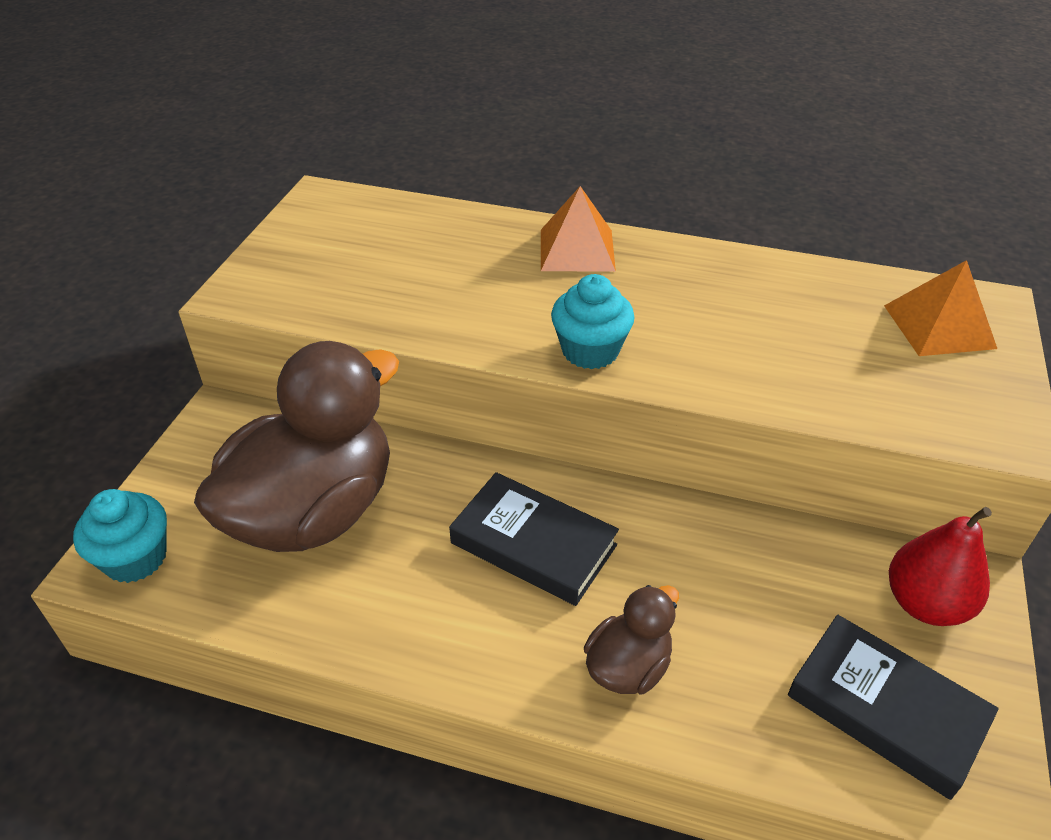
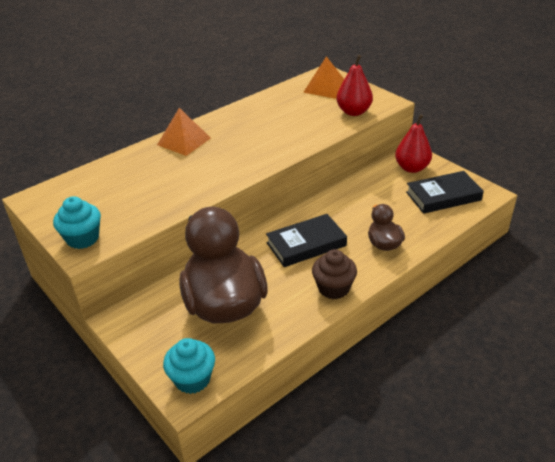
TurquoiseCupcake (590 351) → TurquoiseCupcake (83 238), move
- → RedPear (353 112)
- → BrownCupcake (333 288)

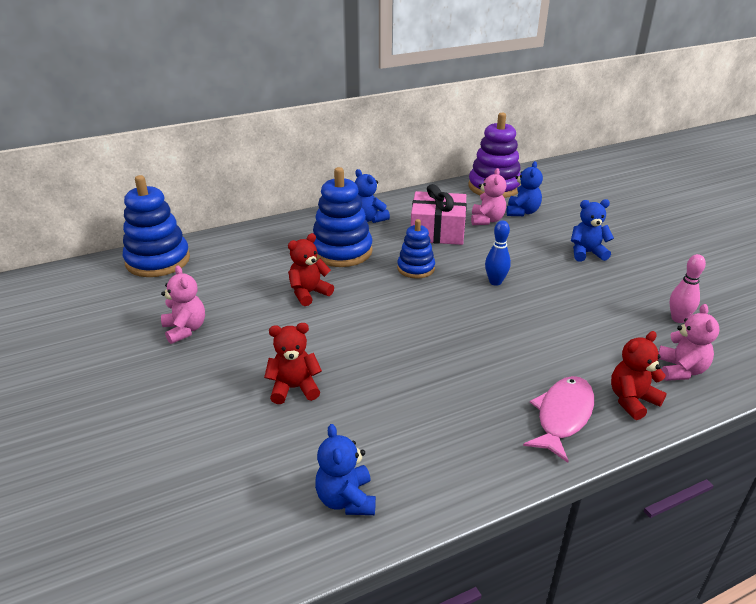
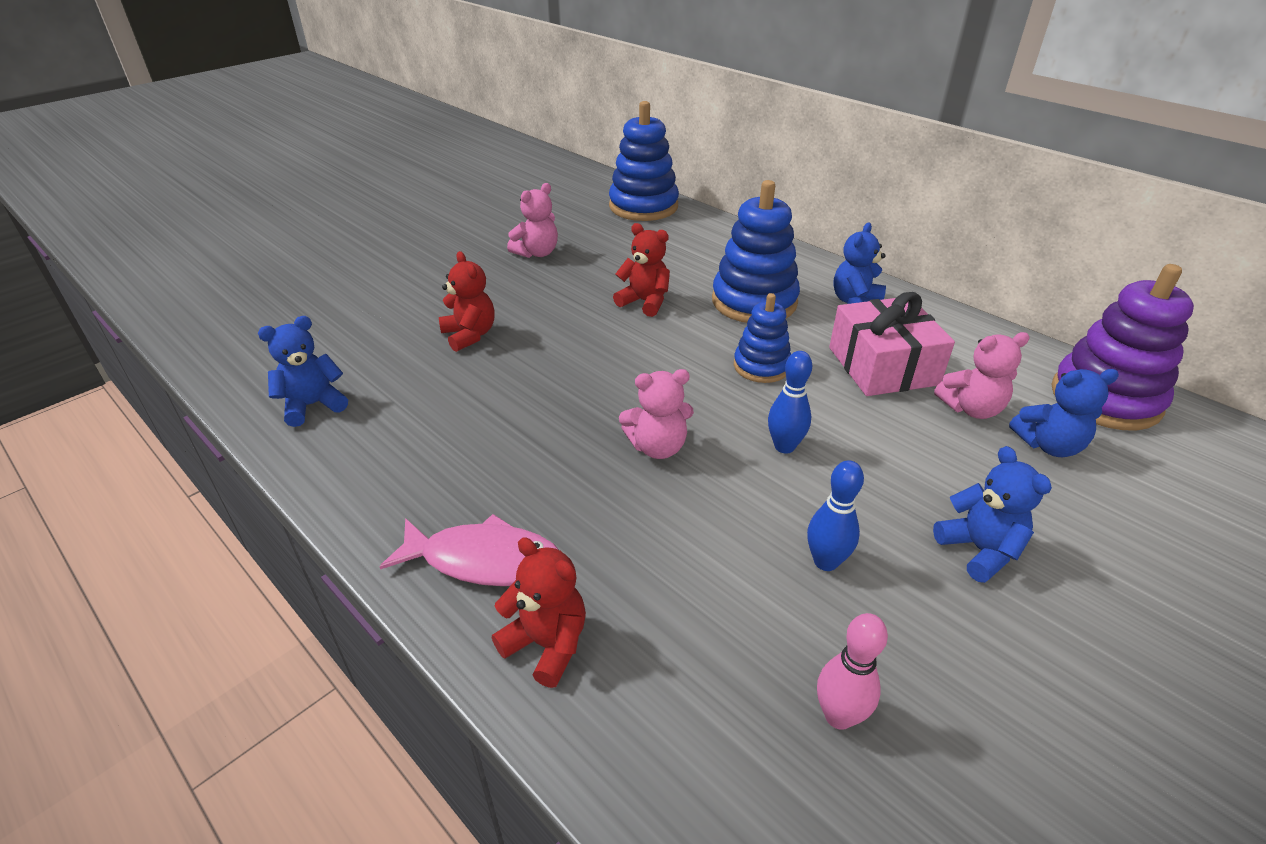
PinkTeddyBear (680 370) → PinkTeddyBear (657 447), move
- → BlueBowlingPin (825 561)

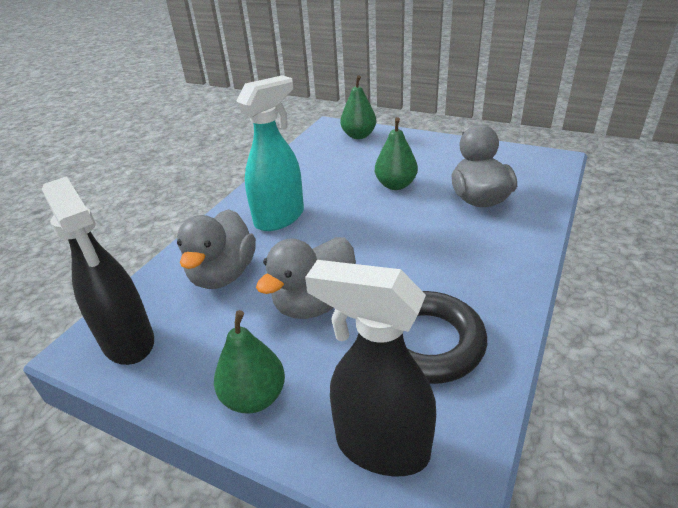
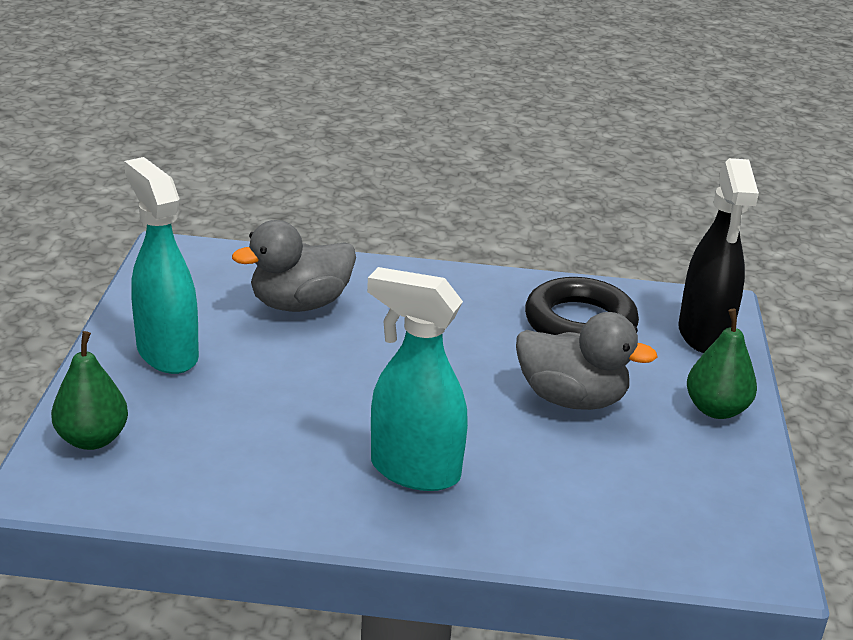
GreenPear (395 185) → -
BlackSprayBottle (128 342) → -
GreyDuck (223 274) → -
- → TurquoiseSprayBottle (167 353)

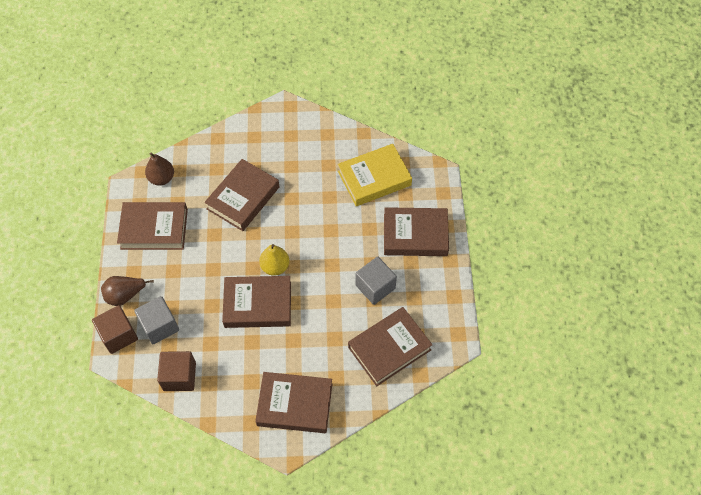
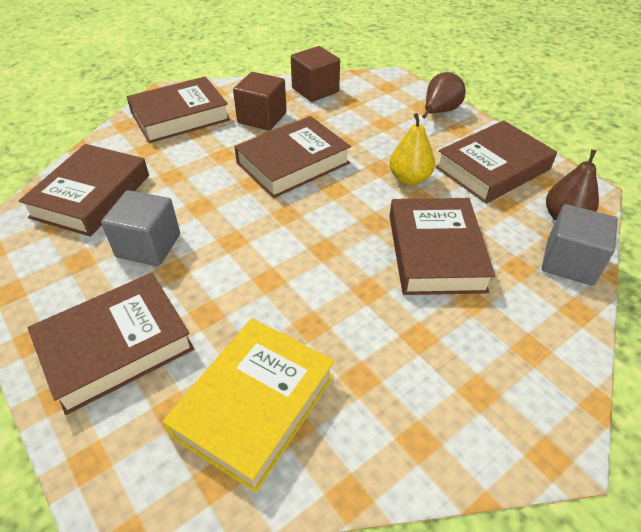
YellowPear (275 267) → YellowPear (409 179), move
GreyCube (160 326) → GreyCube (569 262), move
BrownCube (118 335) → BrownCube (262 118), move

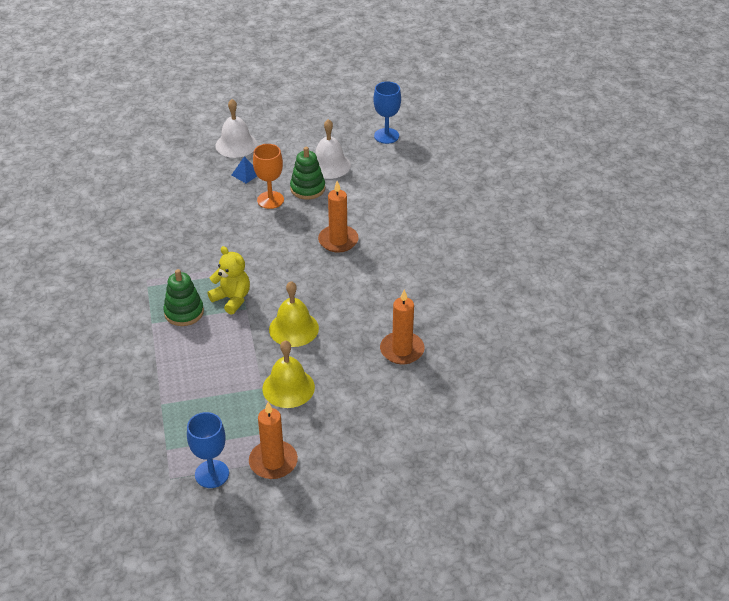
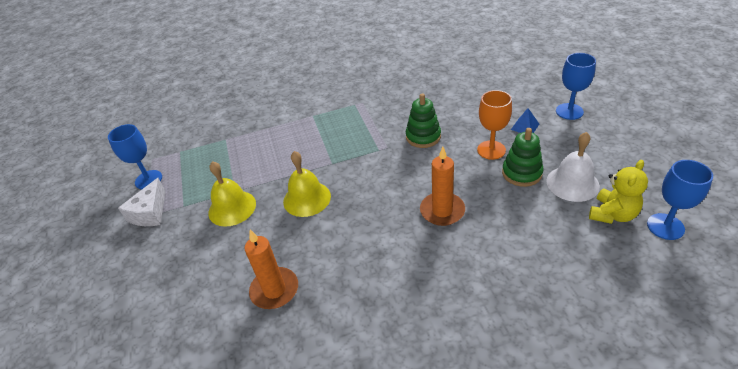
WhiteBell (236 144) → BlueGoblet (569 111)
YellowTeddyBear (232 299) → YellowTeddyBear (612 214), move
GreenStackingToy (184 312) → GreenStackingToy (423 137), move
OrangeCandle (273 462) → WhiteCheese (150 213)

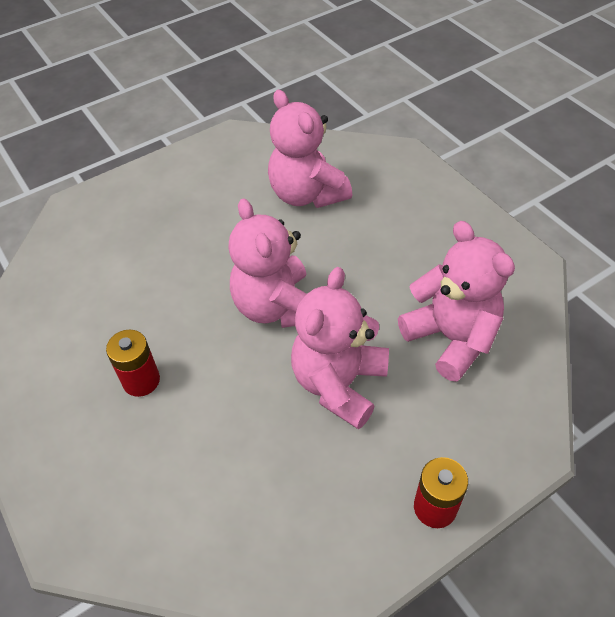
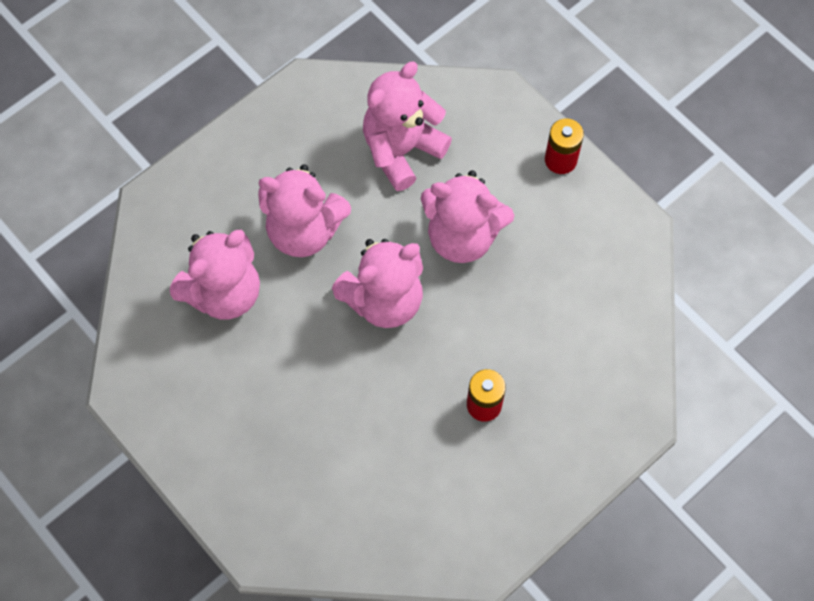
- → PinkTeddyBear (304 231)

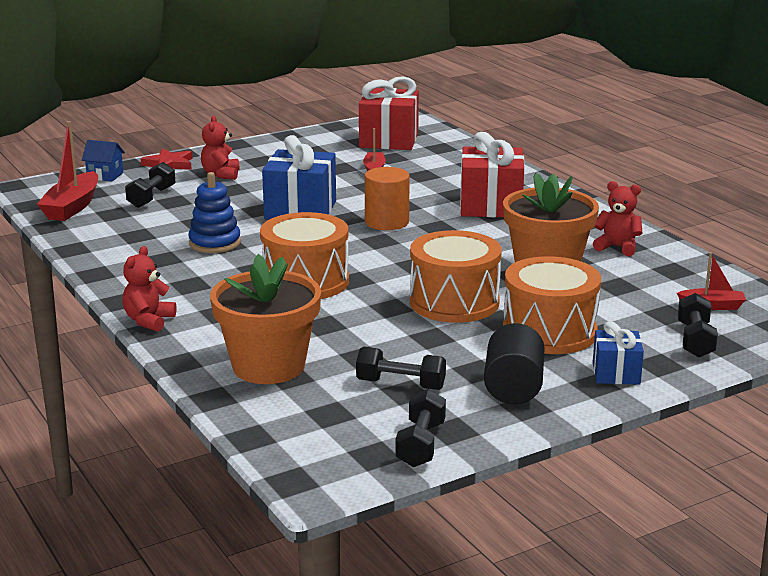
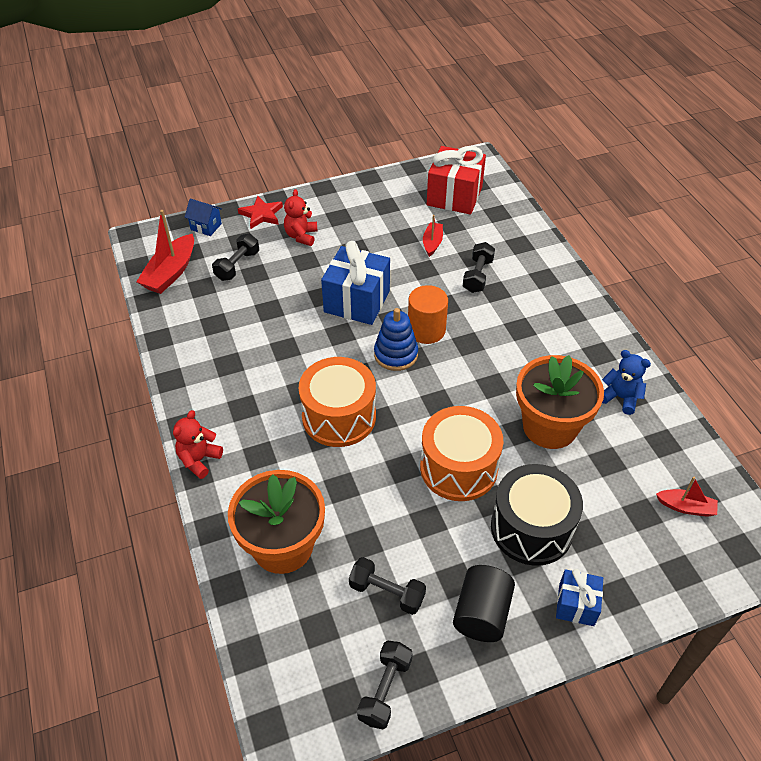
RedGift (491 206) → -
BlueStackingToy (215 243) → BlueStackingToy (396 354), move
RedTeddyBear (617 247) → BlueTeddyBear (620 398)
OrangeDrum (549 332) → BlackDrum (531 528)
BlackDumbbell (695 340) → BlackDumbbell (477 276), move

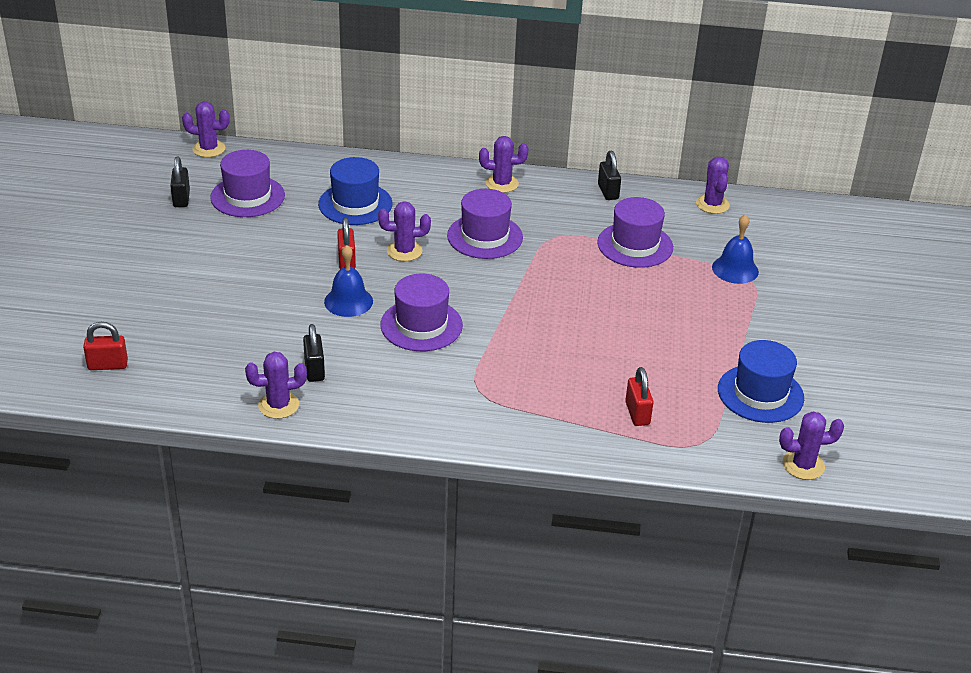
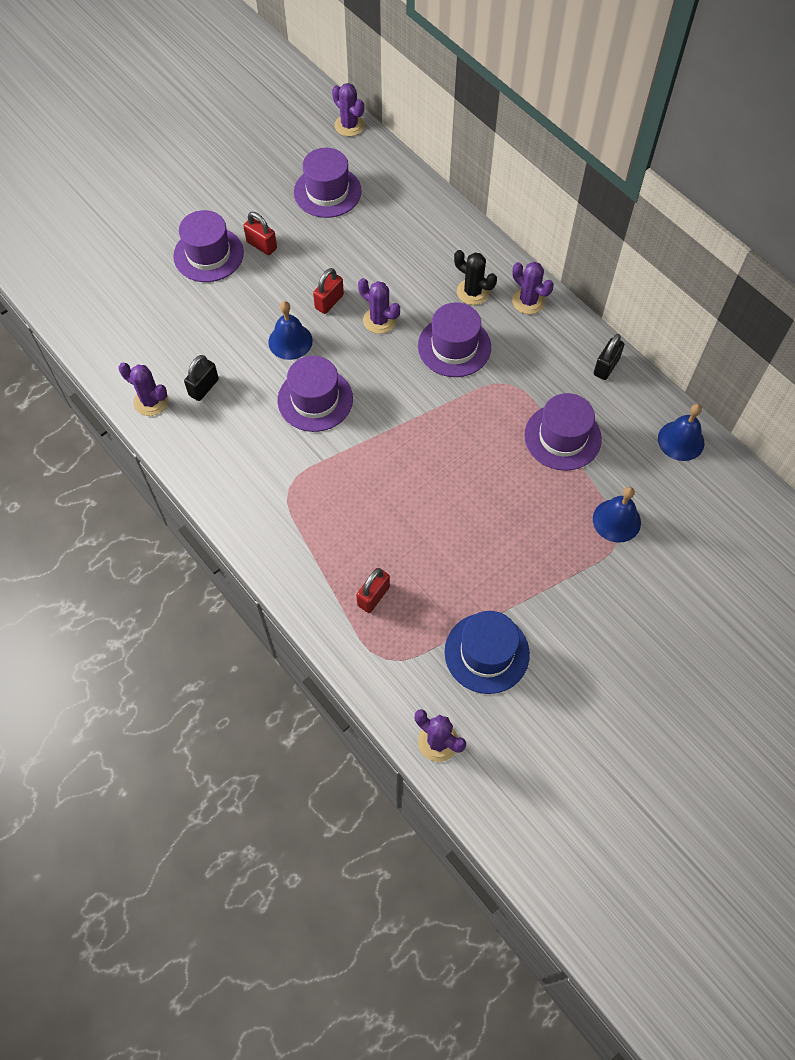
BlackPadlock (181 199) → -
BlueHat (355 204) → -
PurpleCactus (712 204) → BlueBell (681 440)
RedPadlock (107 365) → RedPadlock (261 245), move
- → PurpleHat (208 254)
- → BlackCactus (473 292)

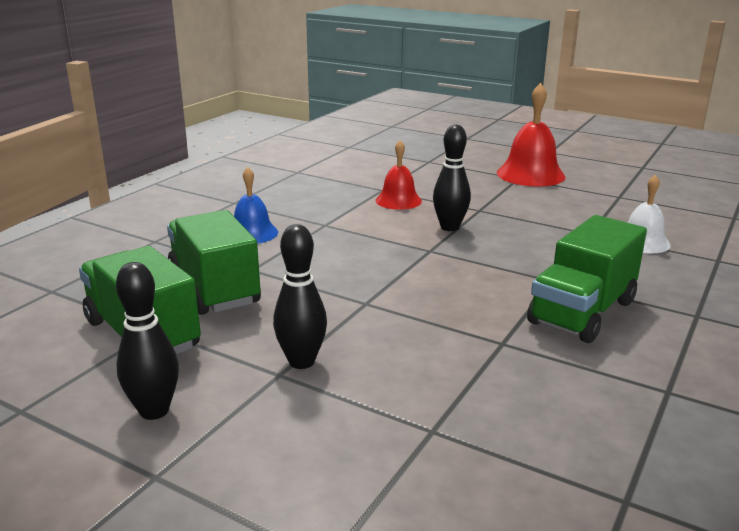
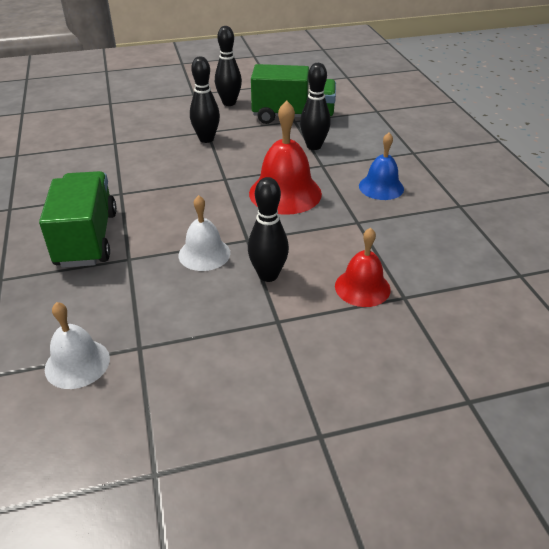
RedBell (530 174) → RedBell (285 193), move
GreenTruck (214 289) → BlackBowlingPin (314 146)
- → WhiteBell (204 254)

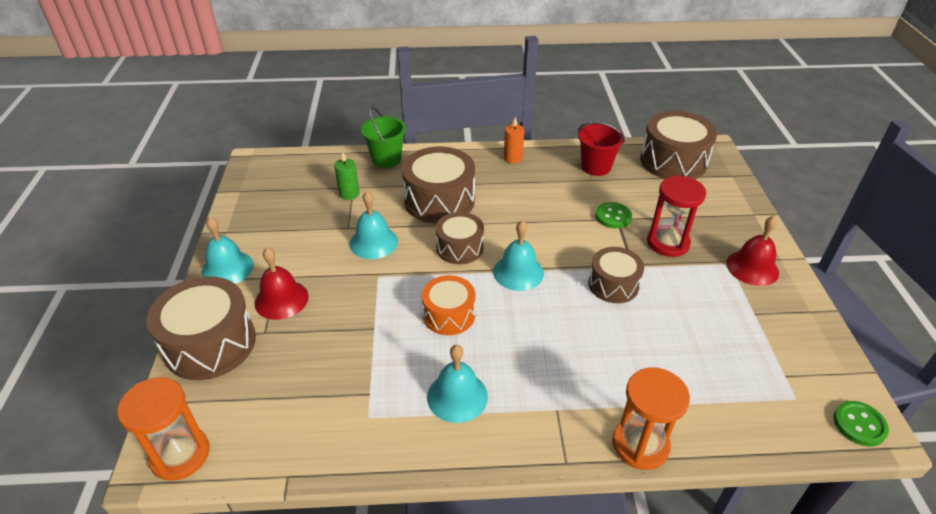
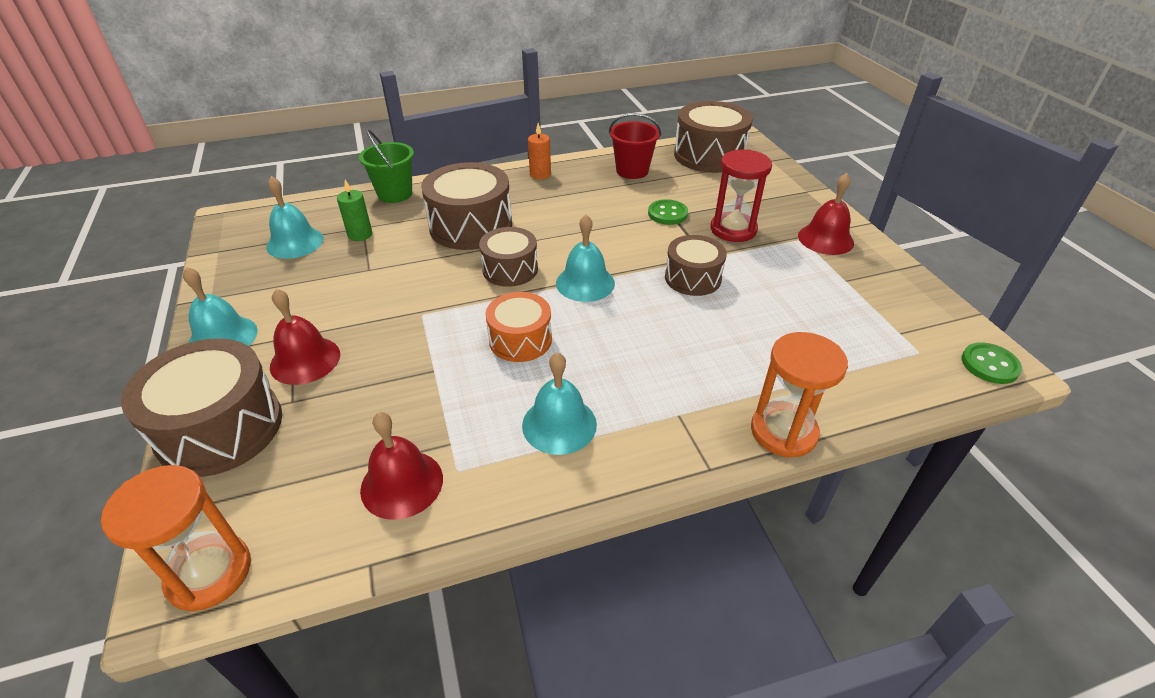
TurquoiseBell (373 242) → TurquoiseBell (295 242), move
- → RedBell (402 484)

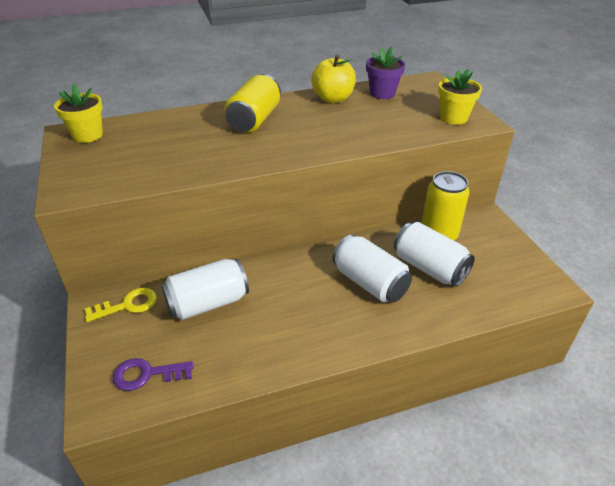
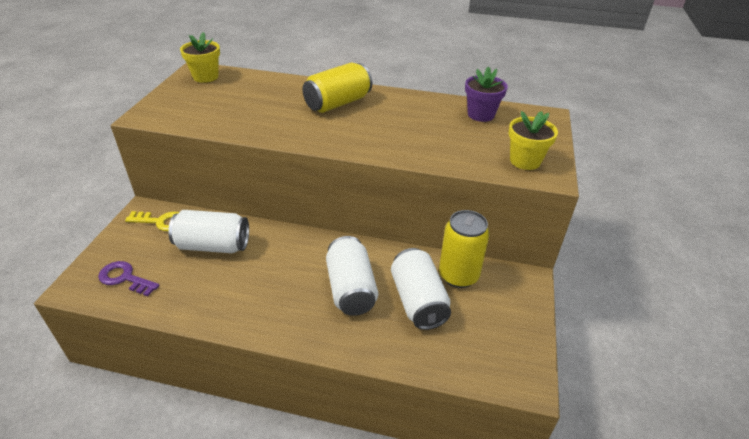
YellowApple (333 99) → -

